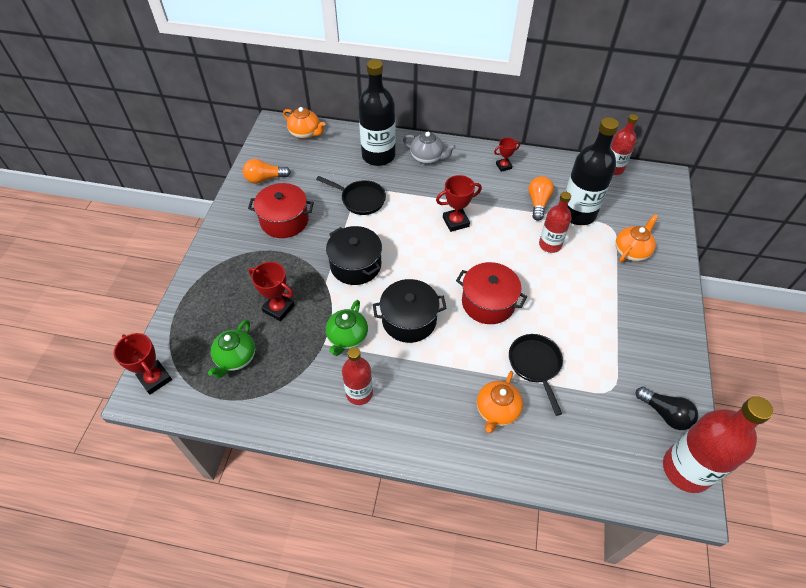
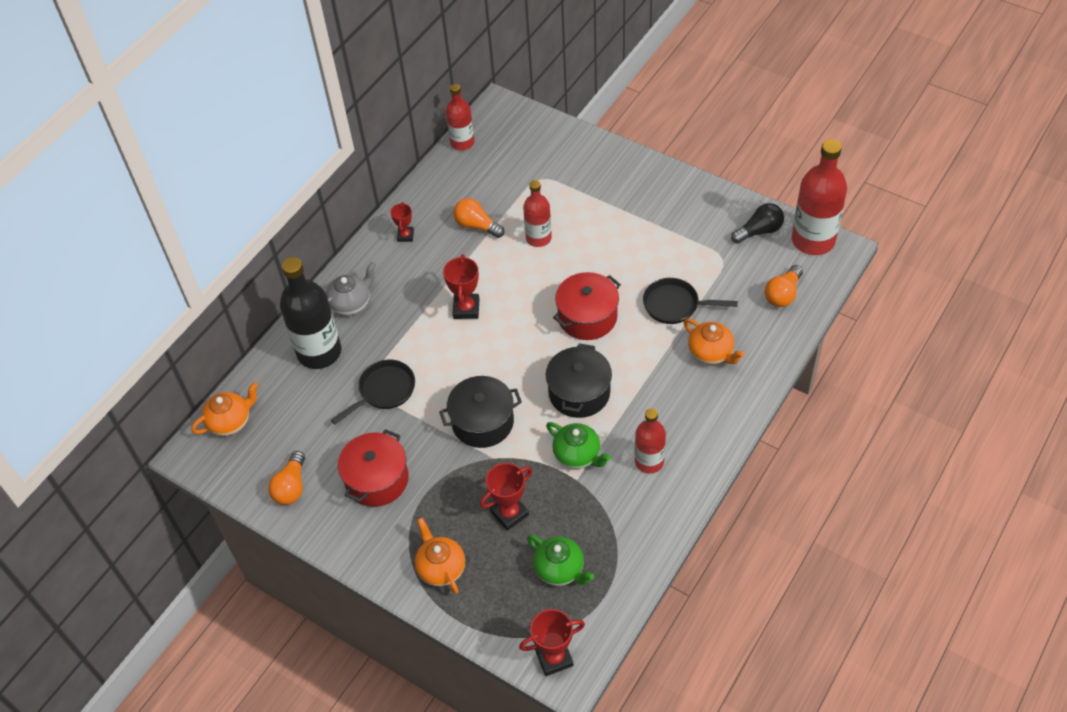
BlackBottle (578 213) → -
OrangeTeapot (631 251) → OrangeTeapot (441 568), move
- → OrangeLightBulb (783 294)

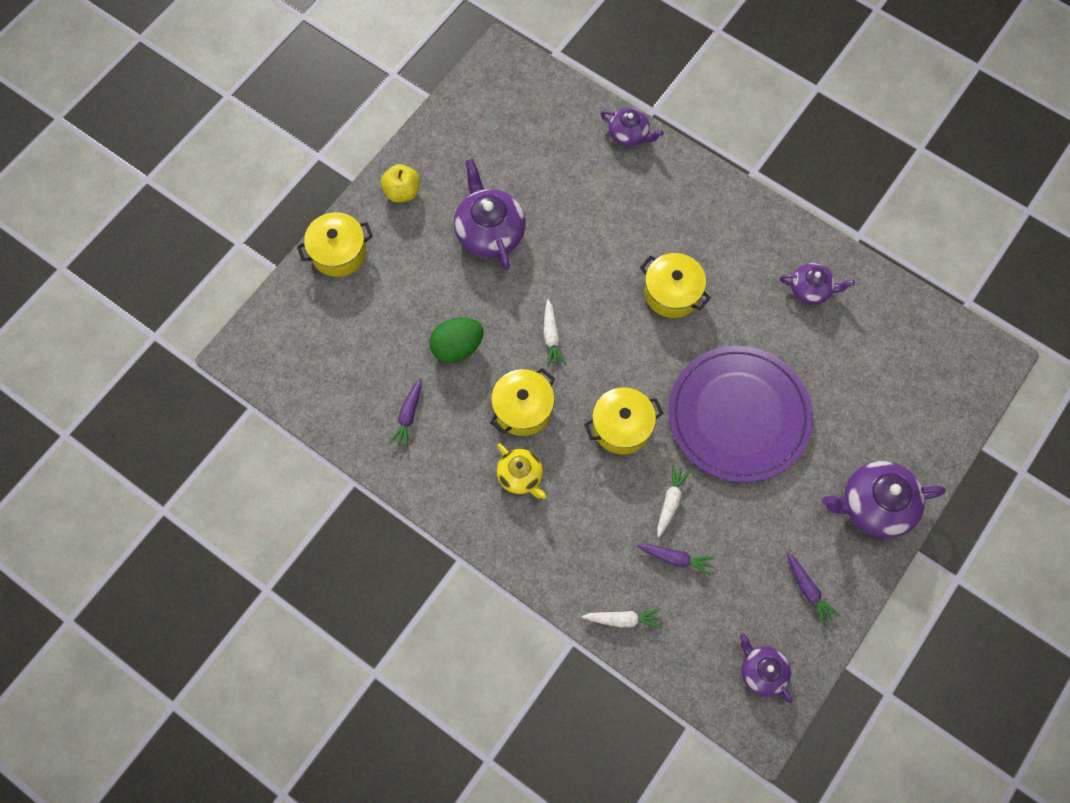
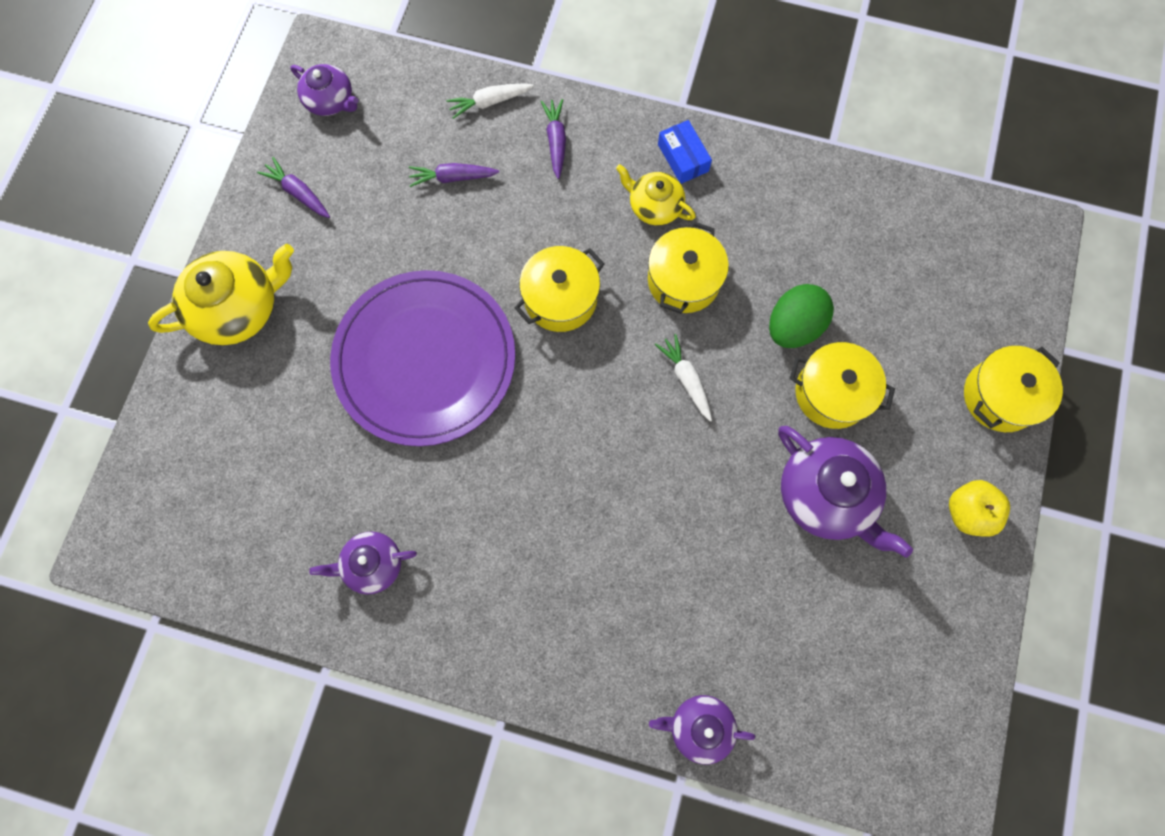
YellowPot (672 293) → YellowPot (832 393), move
PurpleCarrot (408 416) → PurpleCarrot (556 141), move
PurpleTeapot (875 505) → YellowTeapot (238 308)
WhiteCarrot (670 501) → -
- → BlueBox (683 158)

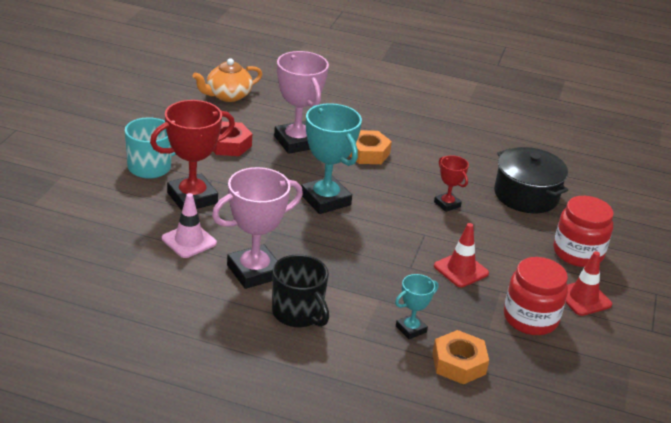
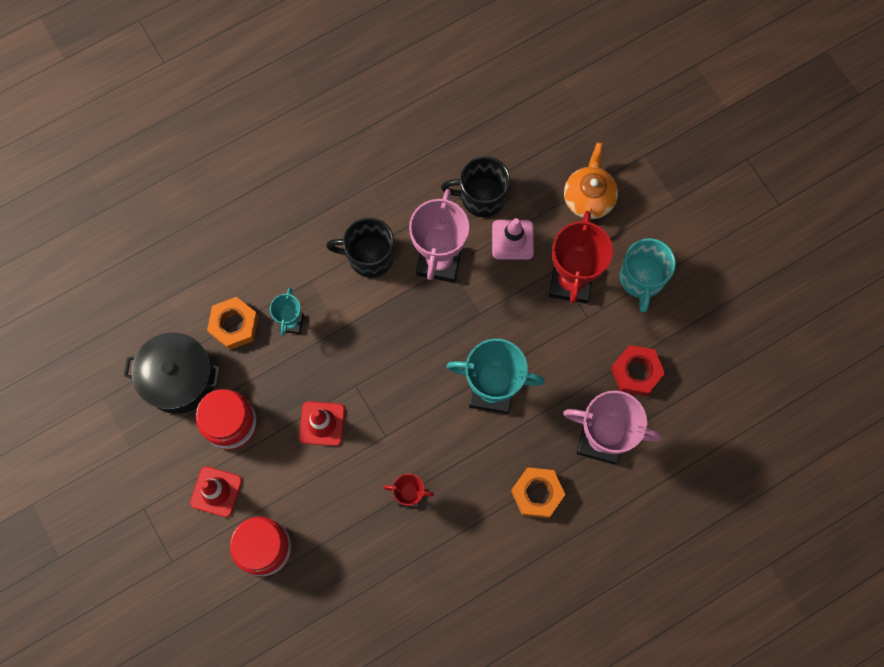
OrangeTeapot (227 96) → OrangeTeapot (589 197), move
BlackPot (526 195) → BlackPot (179 378), move
- → BlackMug (481 197)

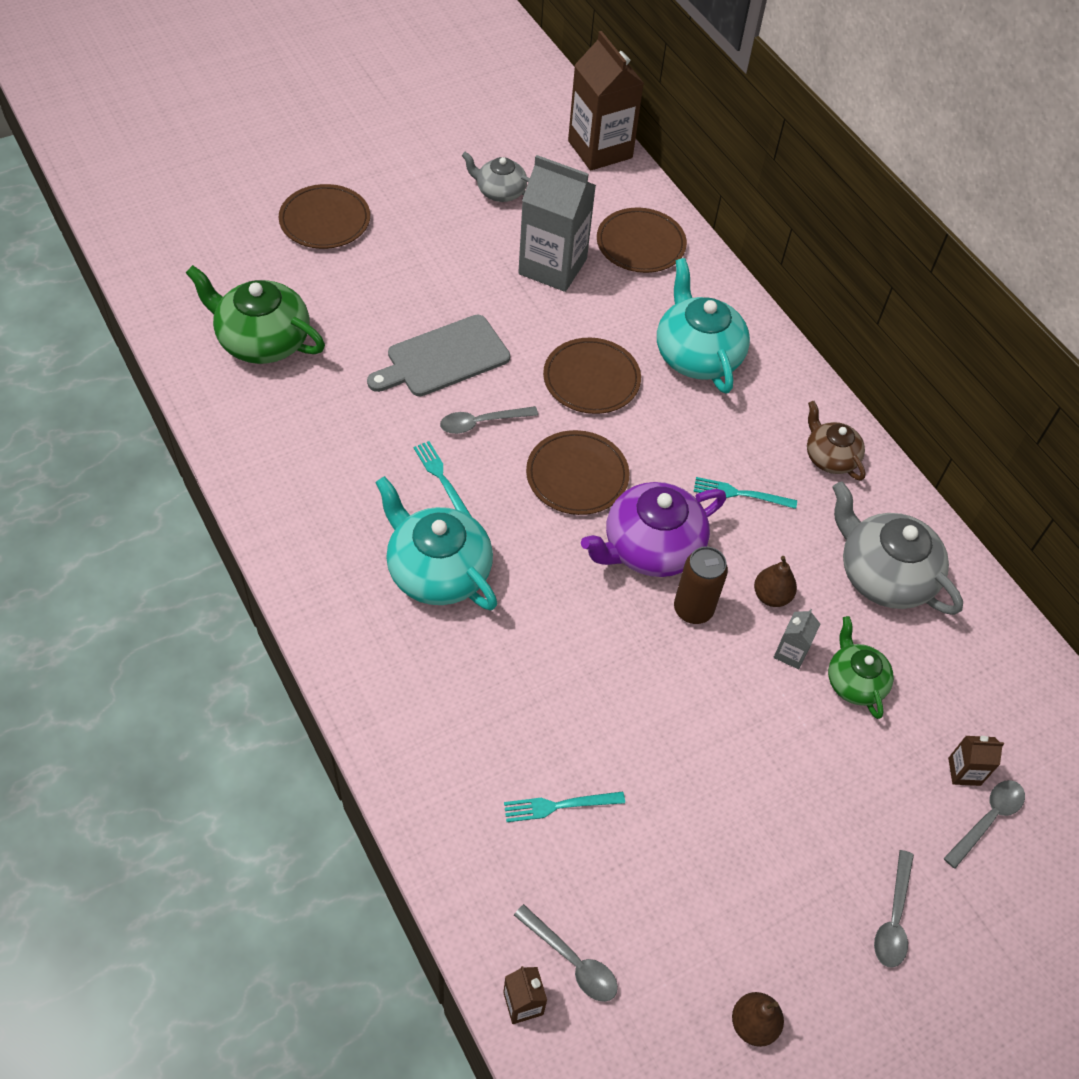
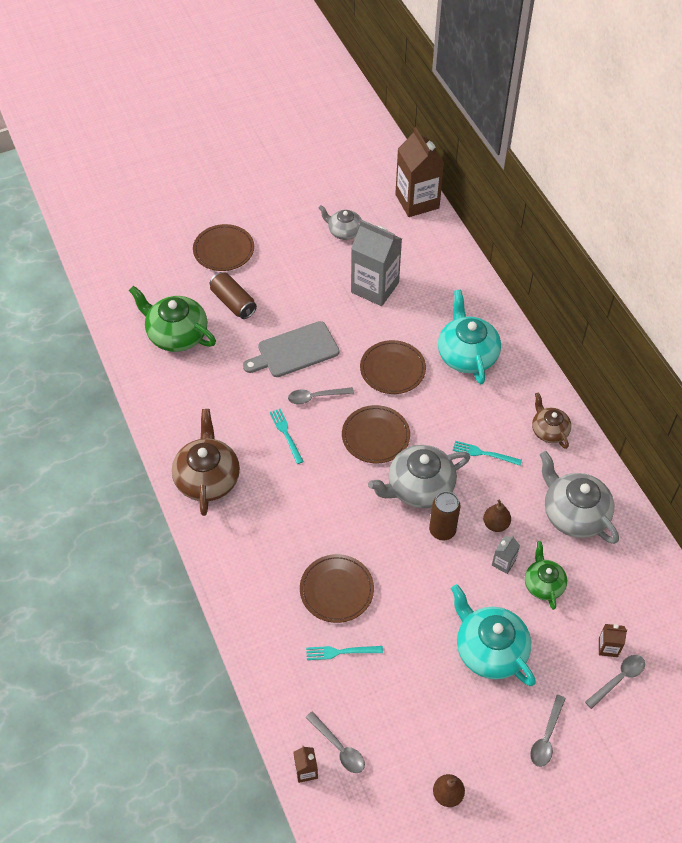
BrownPlate (640 244) → BrownPlate (336 590), move
TurquoiseTeapot (437 570) → TurquoiseTeapot (489 649), move
PurpleTeapot (650 547) → GreyTeapot (419 487)
- → BrownCan (233 302)
- → BrownTeapot (207 478)

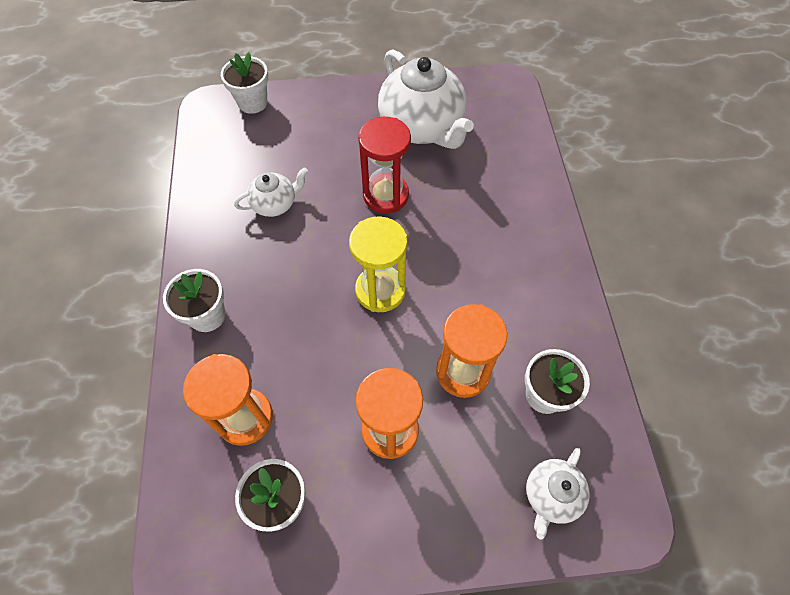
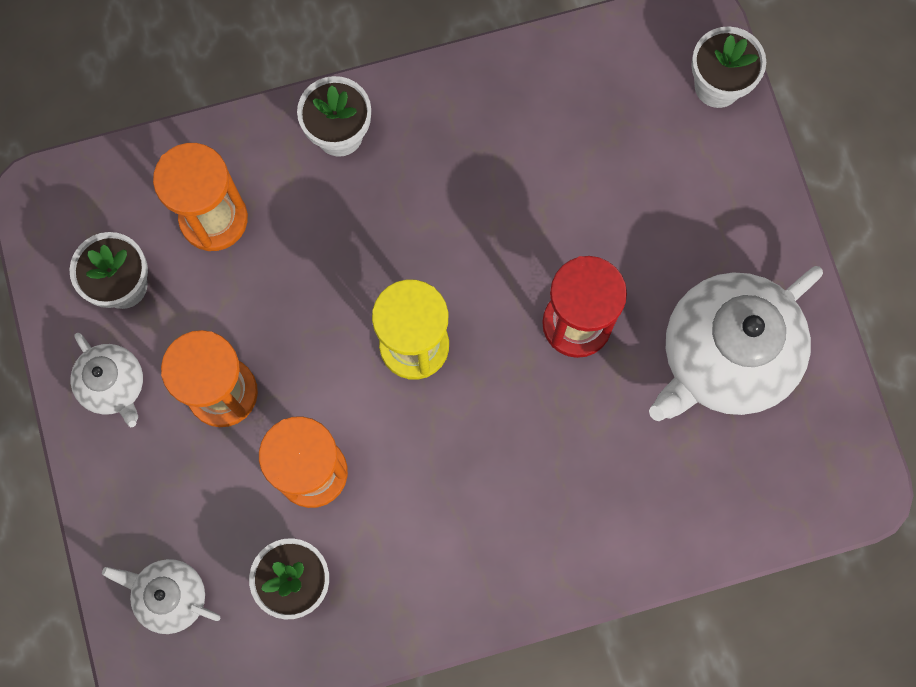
WhiteTeapot (275 204) → WhiteTeapot (114 385), move

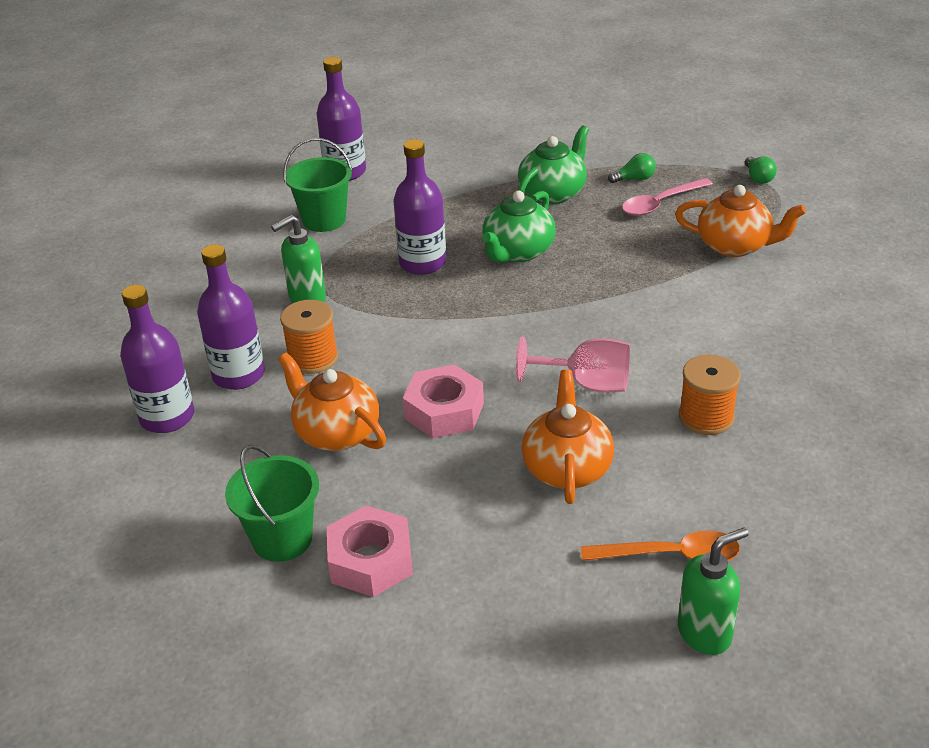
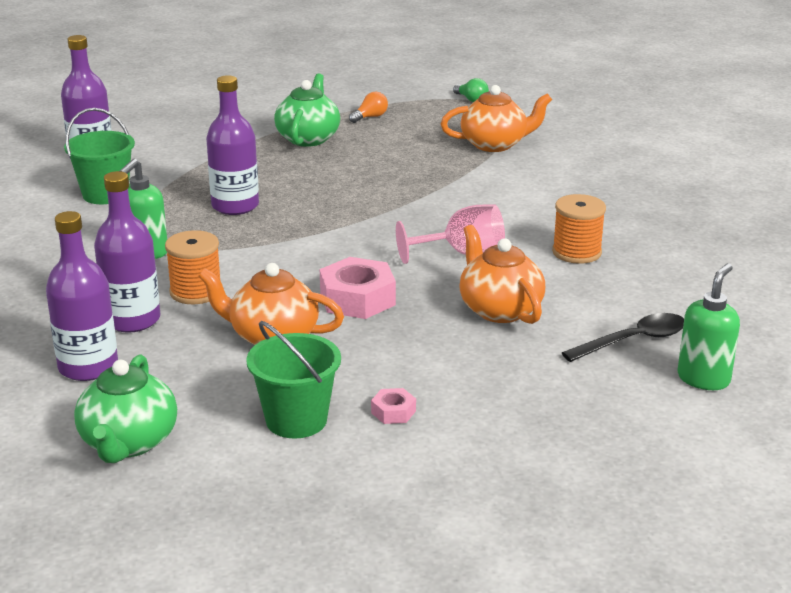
GreenLightBulb (634 179) → OrangeLightBulb (370 117)
PinkSpoon (660 203) → -
GreenTeapot (518 252) → GreenTeapot (128 442), move
PinkNut (370 561) → PinkNut (393 412), x0.49
OrangeSpoon (671 555) → BlackSpoon (633 341)

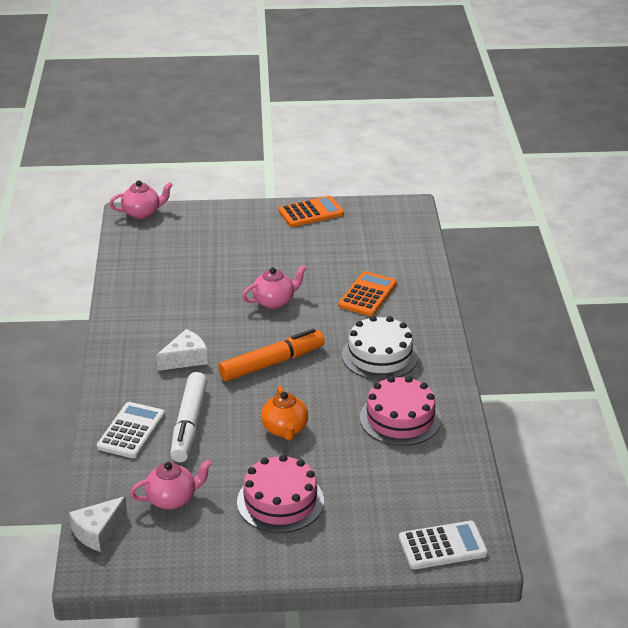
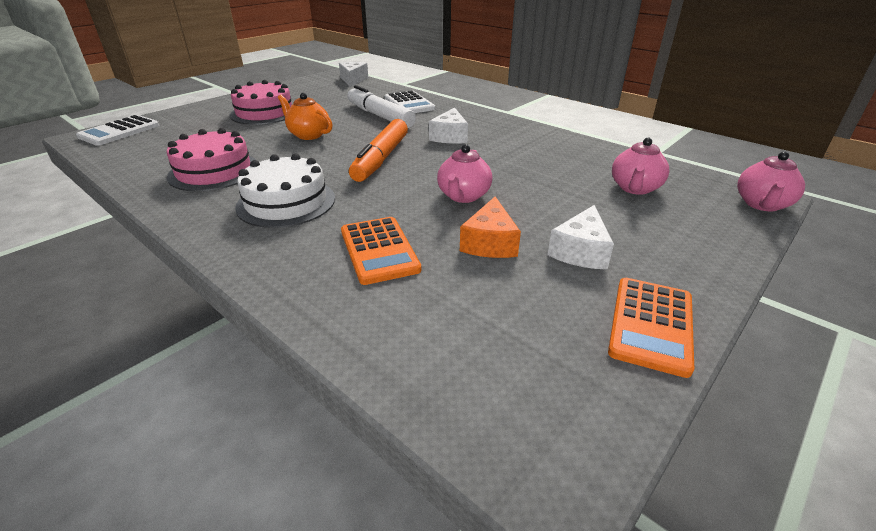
PinkTeapot (172 499) → PinkTeapot (635 188), move
- → OrangeCheese (490 243)
- → WhiteCheese (580 251)

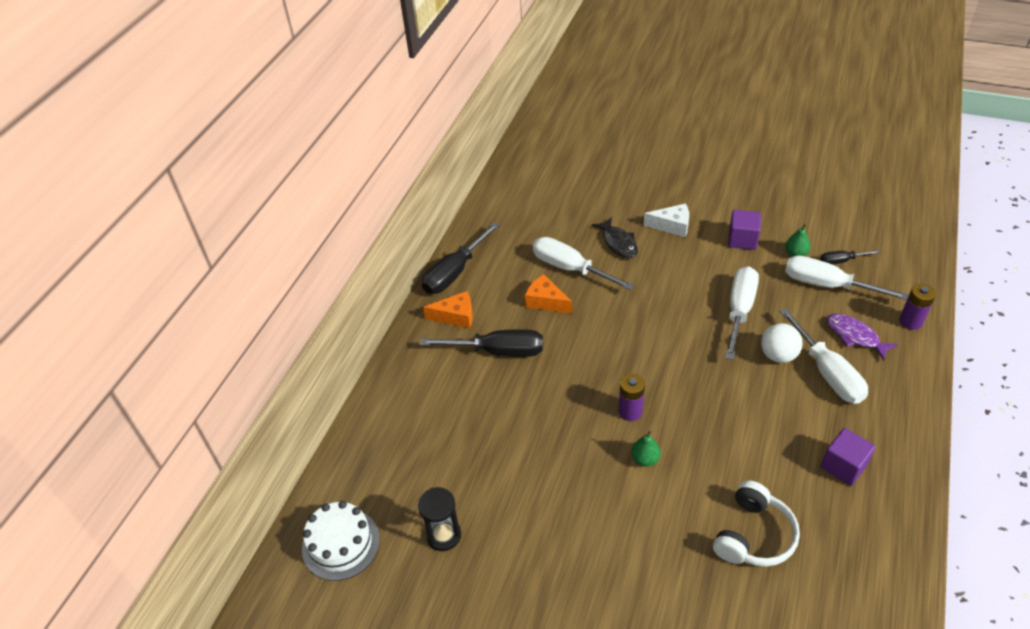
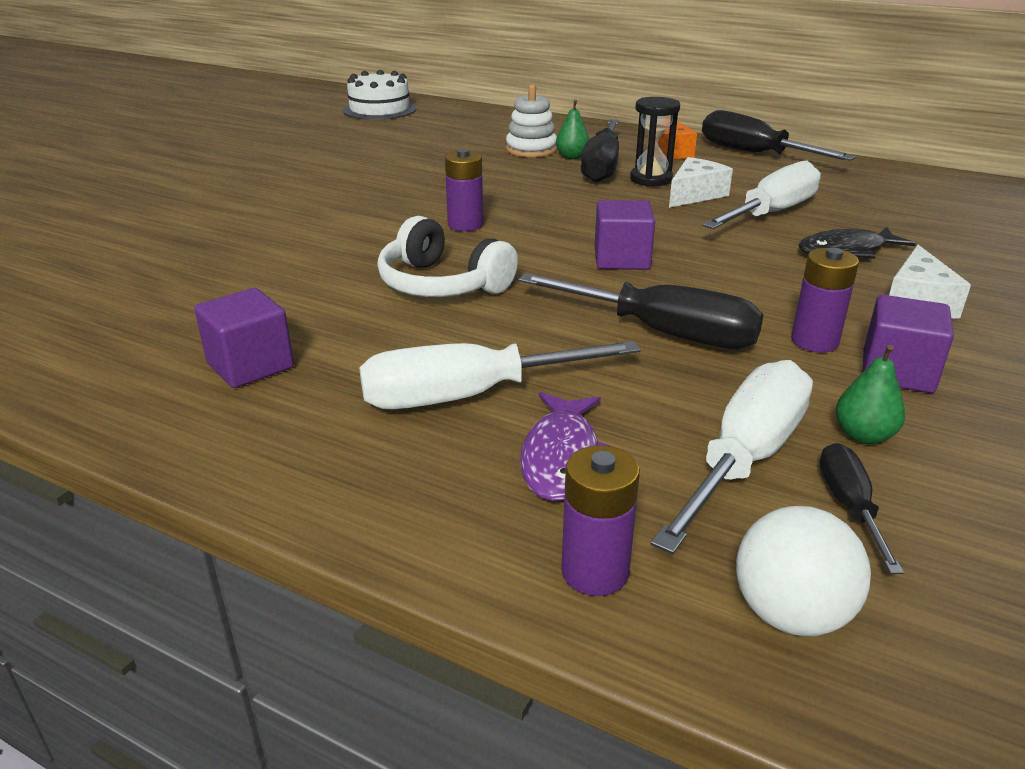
WhiteScrewdriver (739 311) → BlackScrewdriver (661 332)
OrangeCheese (546 301) → WhiteCheese (695 195)
PurpleFish (855 336) → PurpleFish (562 458), 135 degrees clockwise
WhiteBall (778 355) → WhiteBall (790 614), move
GreenPear (645 459) → GreenPear (572 157), move
WhiteHeadphones (753 535) → WhiteHeadphones (442 284), move
BlackHourglass (443 535) → BlackHourglass (651 179), move
- → WhiteStackingToy (531 149)
- → PurpleCube (621 259)
- → PurpleBattery (814 341)

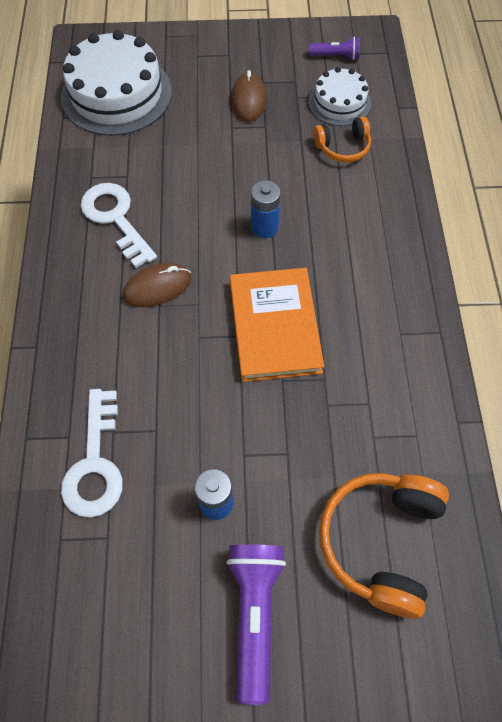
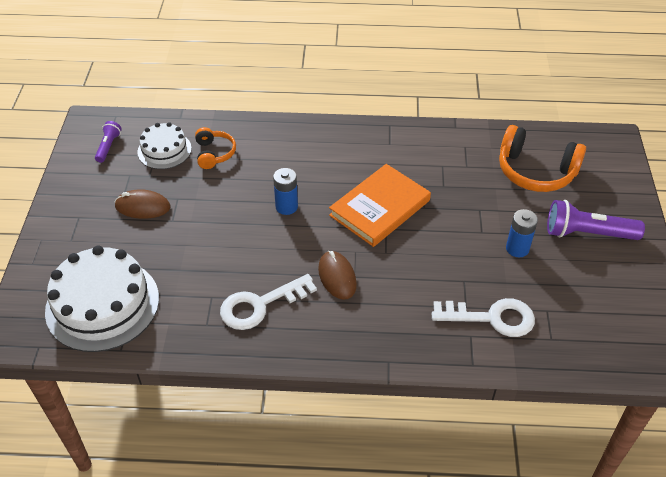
OrangeBook (274 327) → OrangeBook (379 208), 45 degrees counterclockwise

